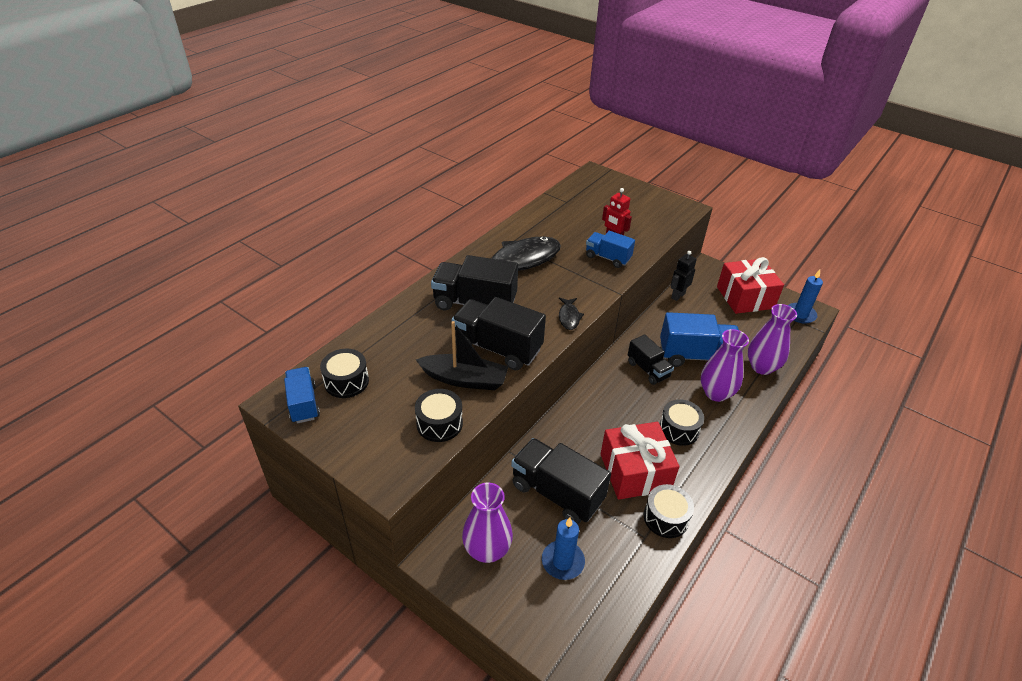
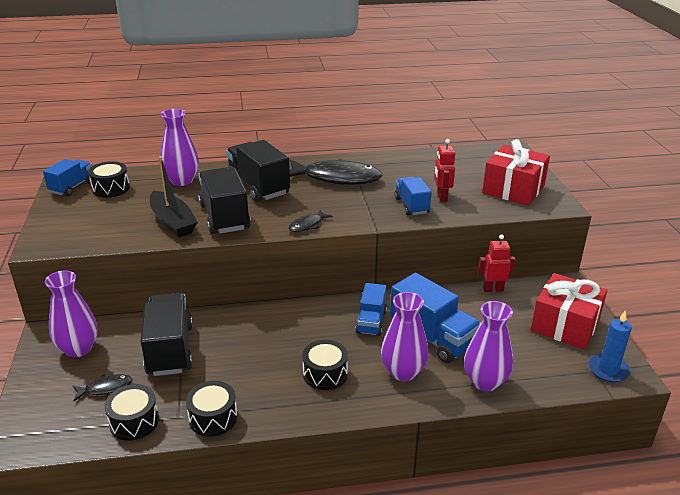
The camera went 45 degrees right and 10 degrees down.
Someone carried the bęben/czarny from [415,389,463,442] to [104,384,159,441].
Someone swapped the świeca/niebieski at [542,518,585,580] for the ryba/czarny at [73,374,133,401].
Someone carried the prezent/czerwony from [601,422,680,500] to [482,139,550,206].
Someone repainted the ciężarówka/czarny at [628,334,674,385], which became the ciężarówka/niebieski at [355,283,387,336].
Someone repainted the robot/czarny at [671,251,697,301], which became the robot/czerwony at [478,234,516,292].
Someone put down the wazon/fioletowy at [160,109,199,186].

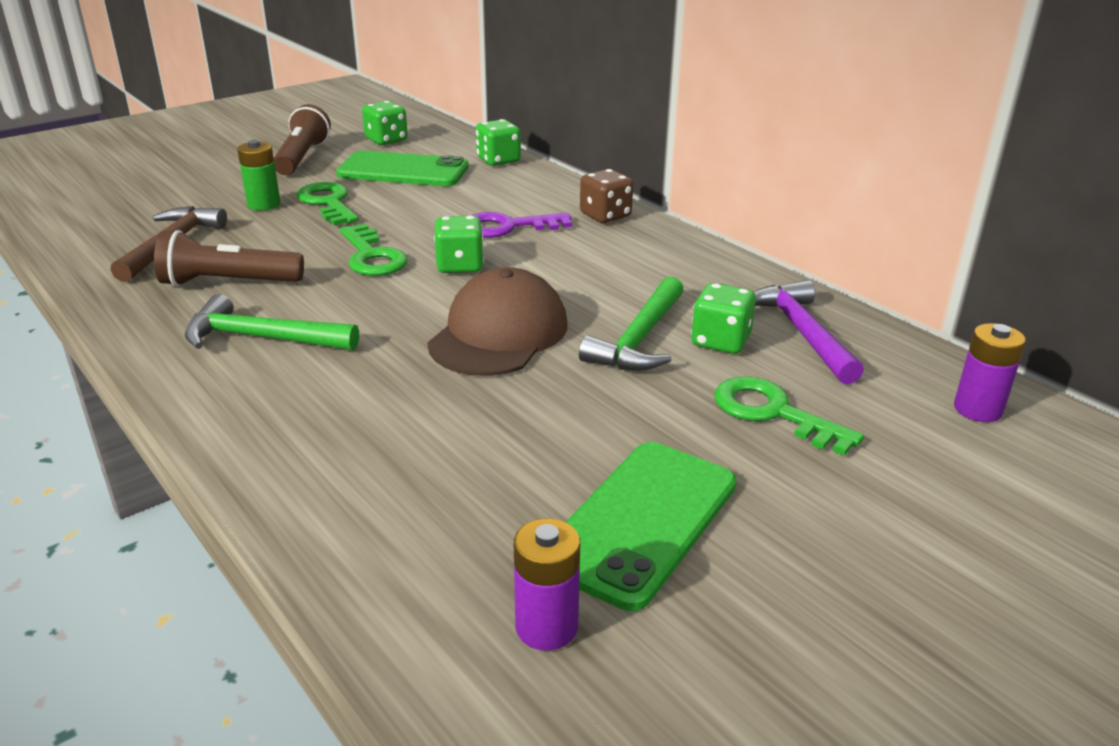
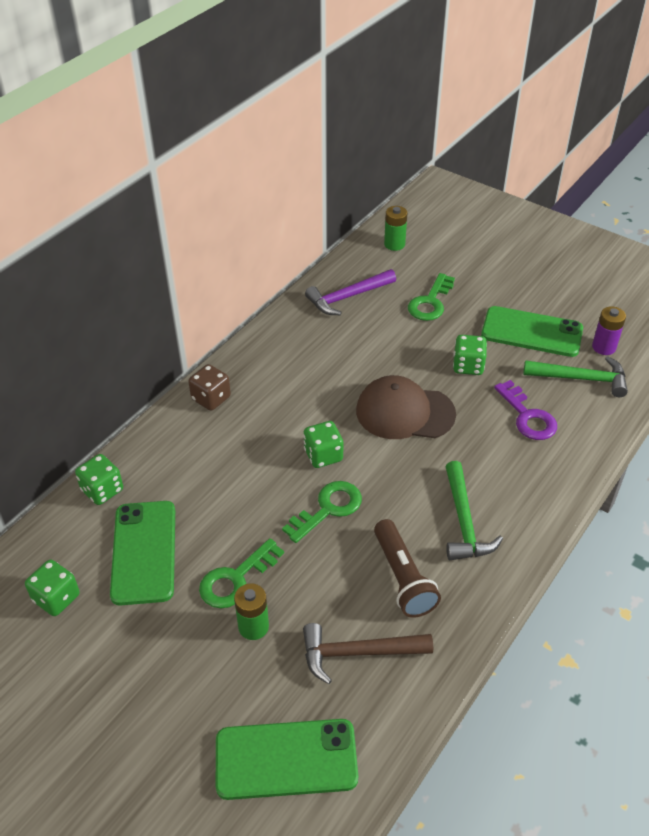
The camera went 105 degrees left and 15 degrees up.
Someone took away the latarka/brązowy at [274,104,331,175].
Someone carried the klucz/fioletowy from [471,212,572,238] to [494,380,557,440].
Someone carried the młotek/zielony from [579,276,684,371] to [523,356,628,397].
Someone carried the kostka do gry/zielony from [691,283,756,354] to [453,335,487,375].
Someone repainted the bateria/fioletowy at [954,323,1026,422], which became the bateria/zielony at [384,206,407,251].
Someone put down the telefon/zielony at [216,719,358,800].

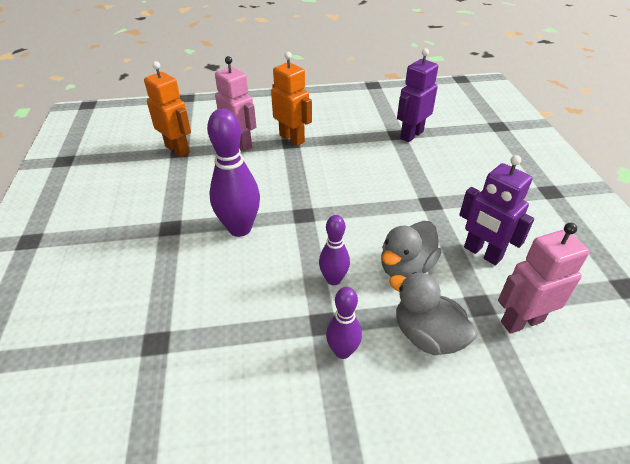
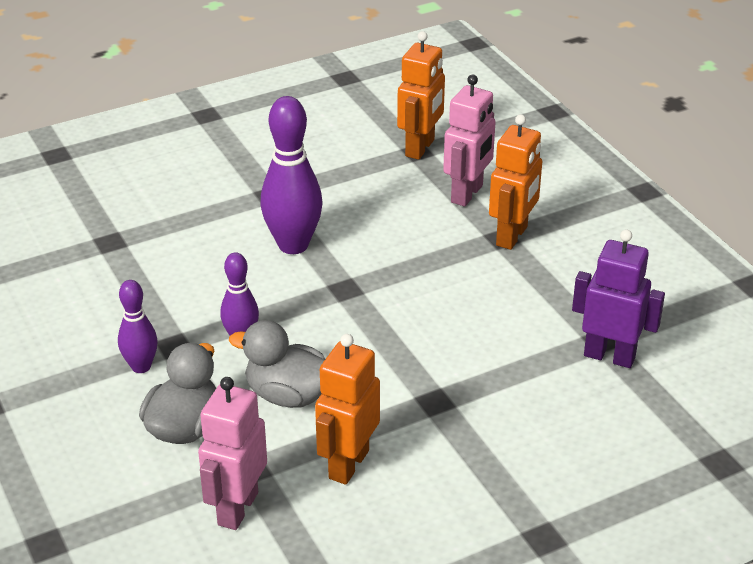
The camera went 70 degrees right and 5 degrees down.
Someone repainted the robot/fioletowy at [459,155,534,265], which became the robot/pomarańczowy at [315,334,380,485].
Someone rotated the robot/różowy at [498,223,590,334] by 120 degrees counterclockwise.

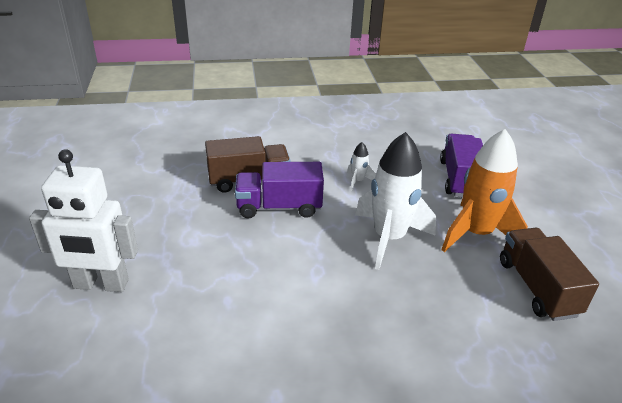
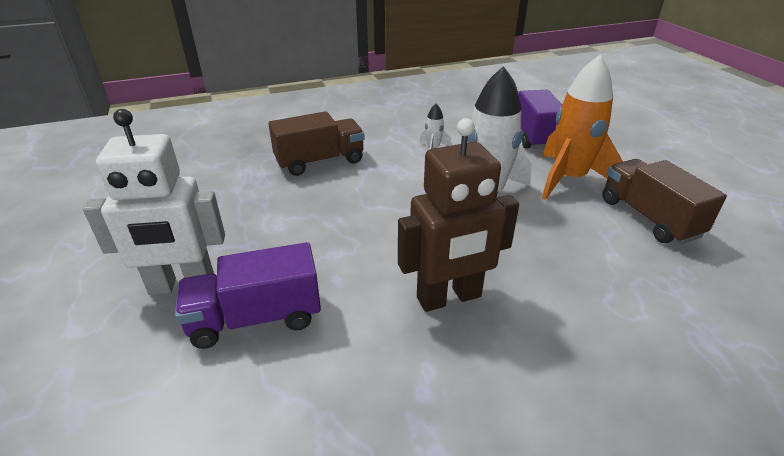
The camera went 10 degrees left and 0 degrees up.
Someone carried the ciężarówka/fioletowy from [235,162,324,218] to [175,242,321,349].
Someone put down the robot/brązowy at [398,118,519,312].

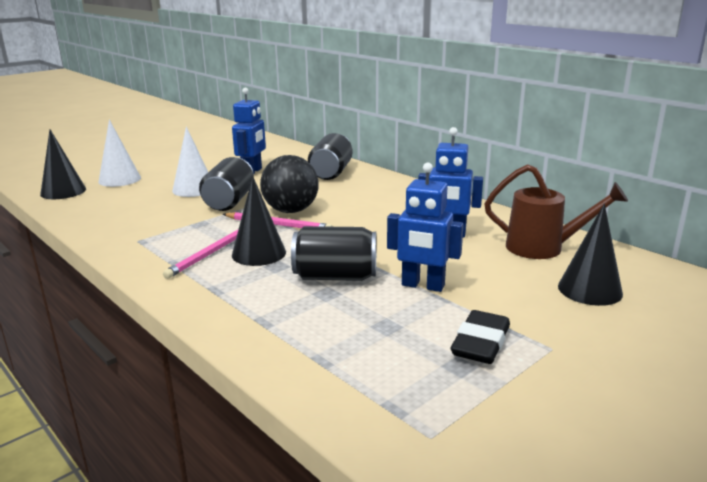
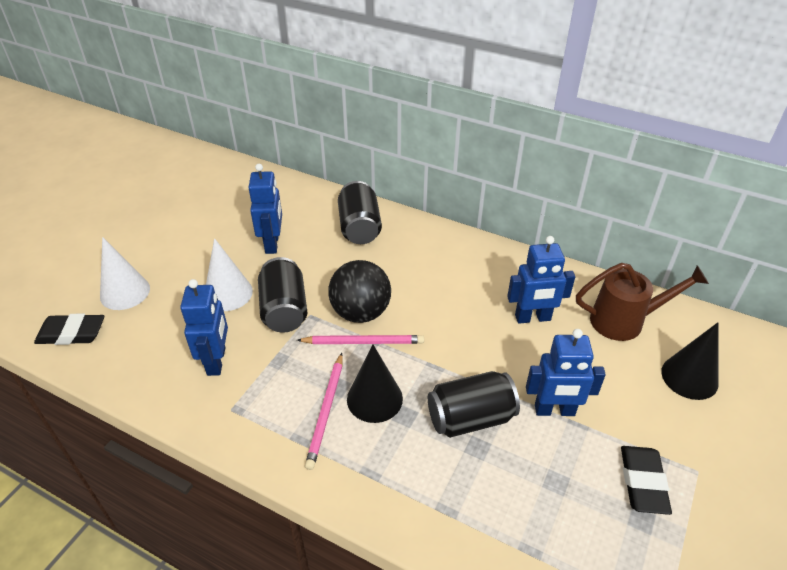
The camera went 20 degrees left and 20 degrees up.
Someone swapped the stożek/czarny at [40,129,86,199] for the gumka do mazania/czarny at [34,313,104,345].
Someone put down the robot/niebieski at [180,279,228,376].

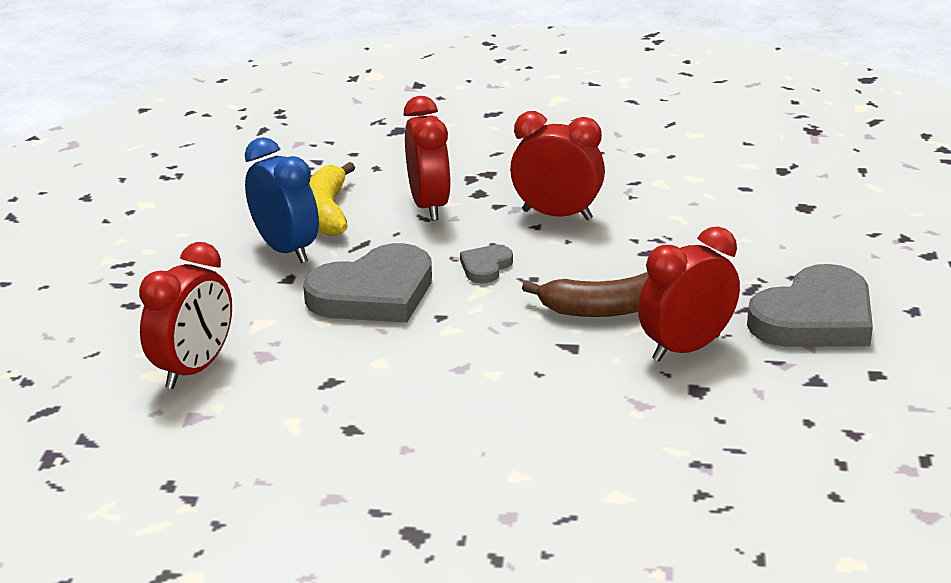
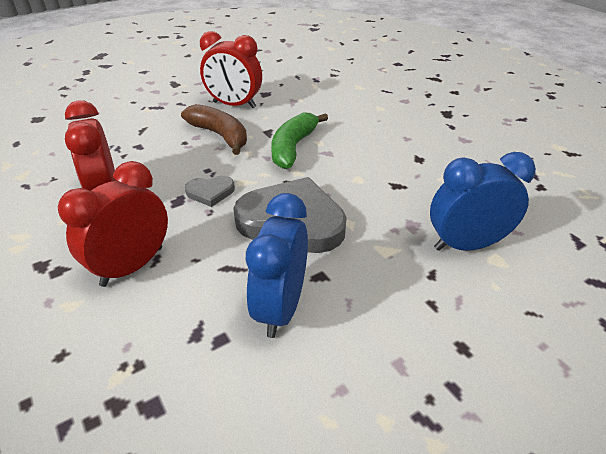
The camera went 130 degrees left and 10 degrees up.
Someone repainted the budzik/czerwony at [139,242,232,389], which became the budzik/niebieski at [430,152,536,251].
Someone took away the banan/żółty at [309,162,355,236].
Someone took away the serce/szary at [747,264,873,347].
Someone put down the banan/zielony at [271,113,328,169].

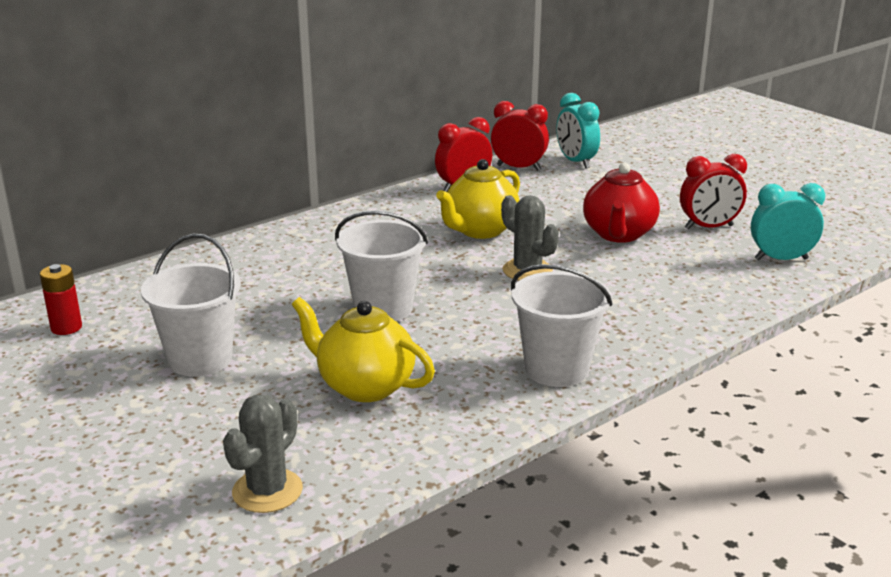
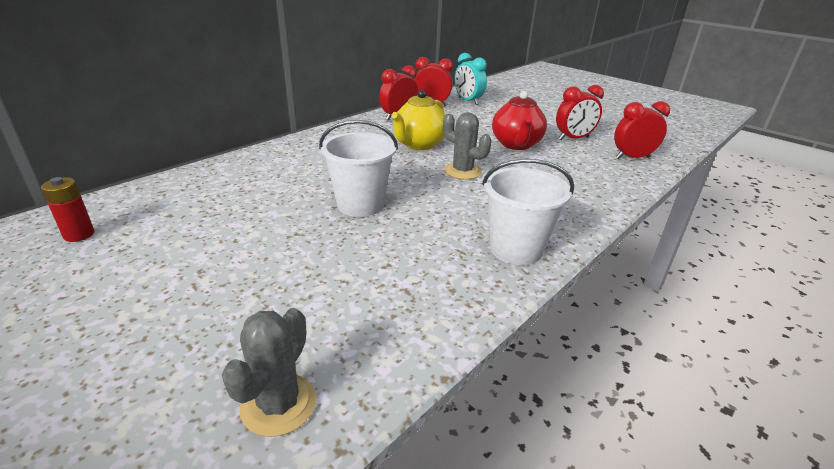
The camera went 10 degrees left and 5 degrees up.
Someone took away the wiadro/biały at [141,234,241,377].
Someone took away the imbryk/żółty at [291,297,435,402].
Someone repainted the budzik/turkusowy at [751,183,825,260], which became the budzik/czerwony at [614,101,670,159].

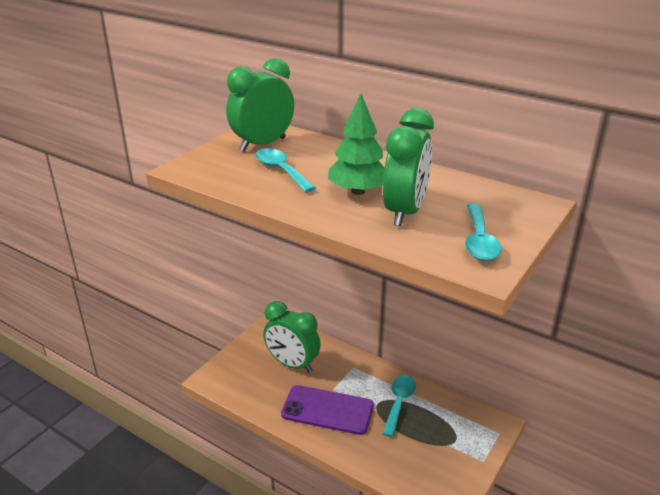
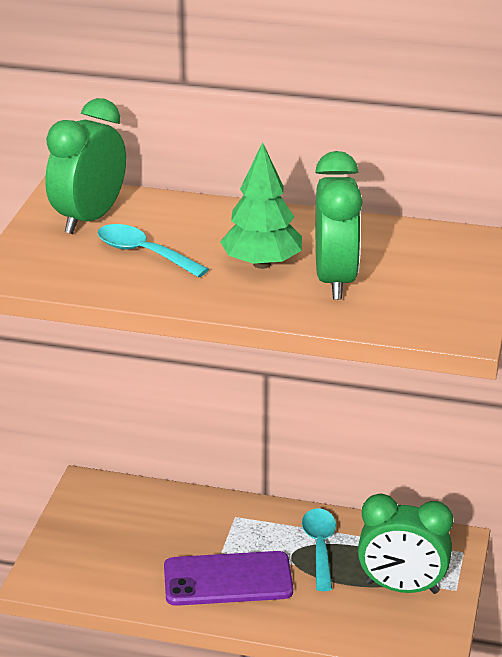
The camera went 20 degrees left and 0 degrees up.
Someone carried the budzik/zielony from [263,301,321,373] to [358,494,453,594].
Someone took away the łyżka/turkusowy at [465,204,502,261].

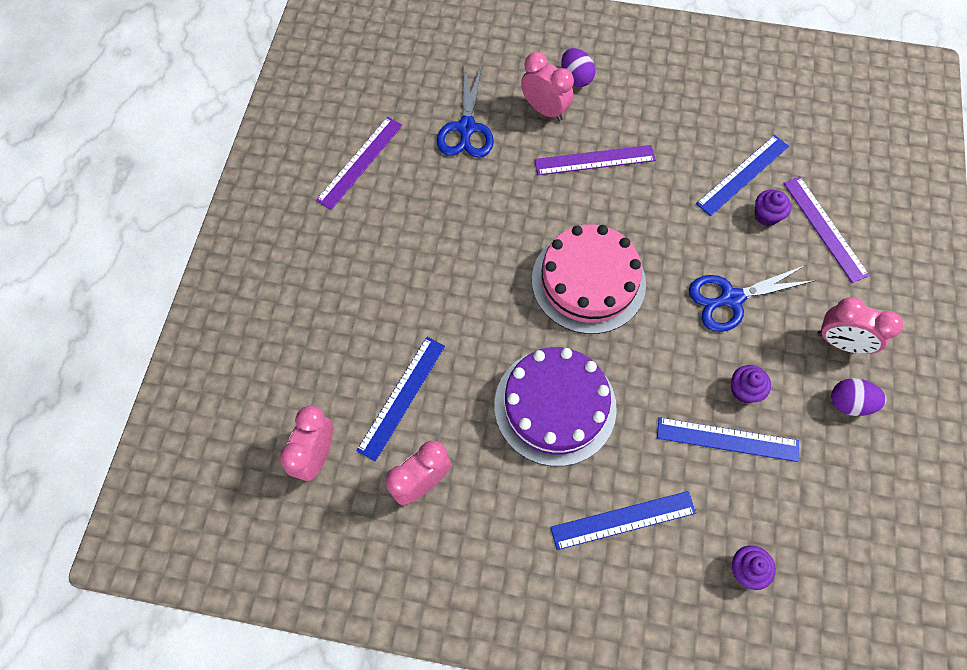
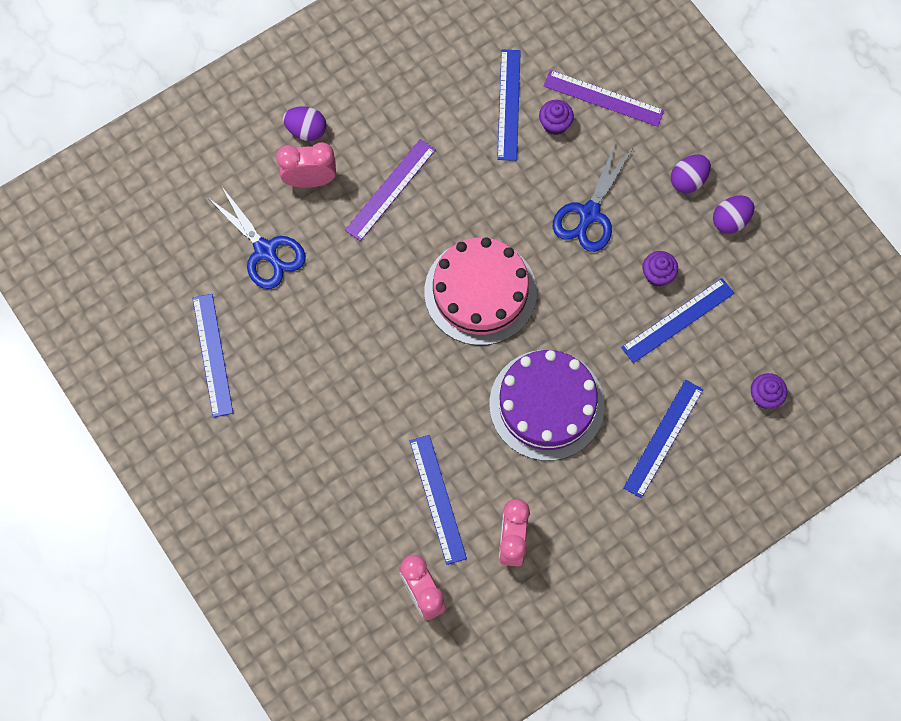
The camera went 45 degrees left and 5 degrees up.
Someone repainted the linijka/fioletowy at [316,117,403,210], which became the linijka/niebieski at [193,294,233,418].
Someone swapped the budzik/różowy at [817,297,903,354] for the jajko/fioletowy at [671,154,711,193].

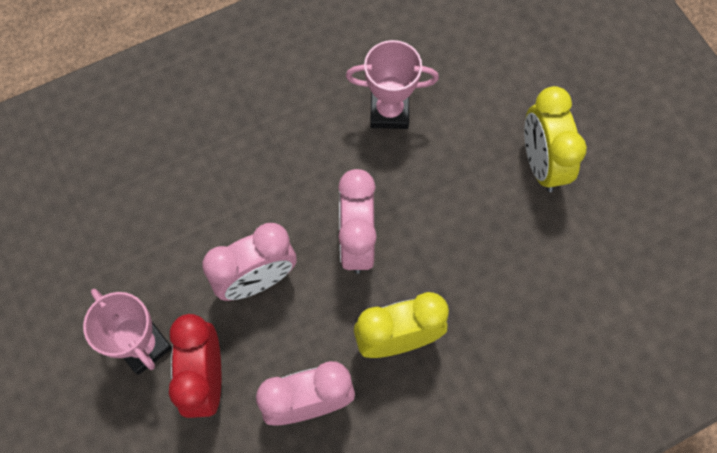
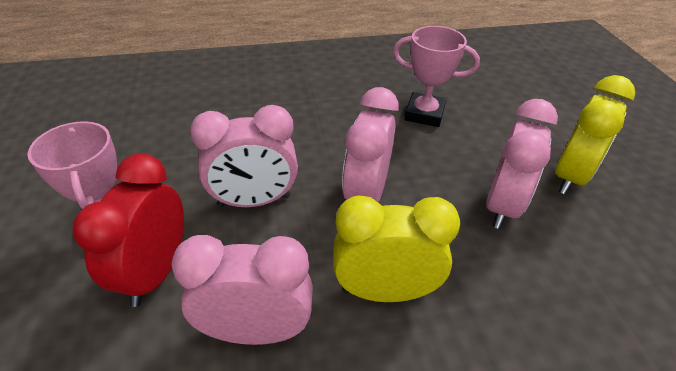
The camera went 15 degrees right and 25 degrees down.
Someone rotated the budzik/żółty at [524,86,587,192] by 150 degrees counterclockwise.
Someone put down the budzik/różowy at [486,99,558,229].

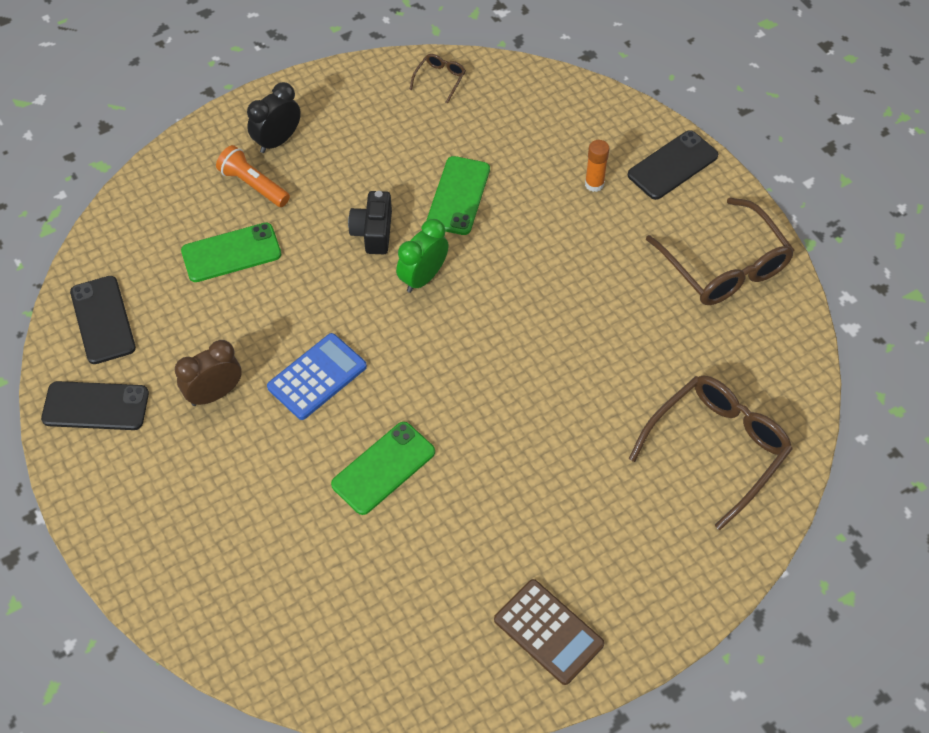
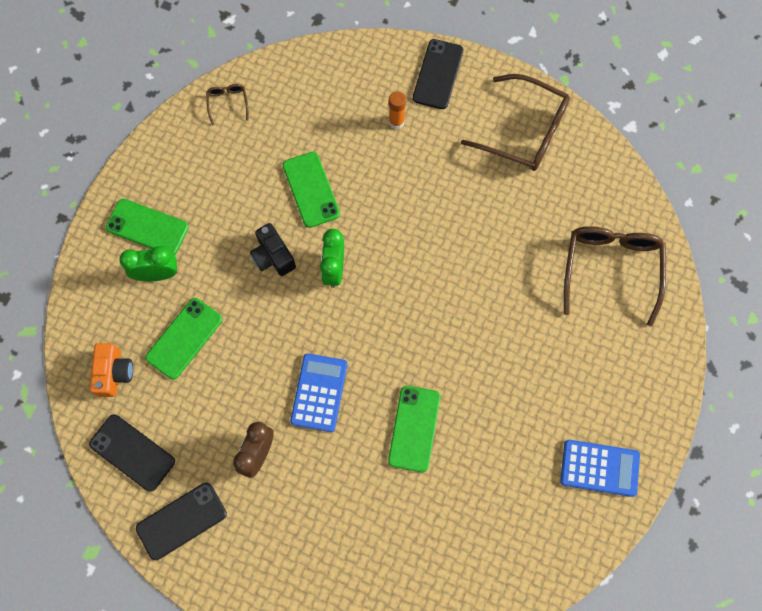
The camera went 35 degrees left and 15 degrees up.
Someone swapped the latarka/pomarańczowy at [216,145,290,207] for the budzik/zielony at [119,246,177,282].
Someone swapped the budzik/czarny at [247,82,301,153] for the telefon/zielony at [106,199,189,255].
Someone repainted the kalkulator/brązowy at [494,579,605,685], which became the kalkulator/niebieski at [560,440,640,497].
Someone put down the aparat fotograficzny/pomarańczowy at [90,343,133,397].

